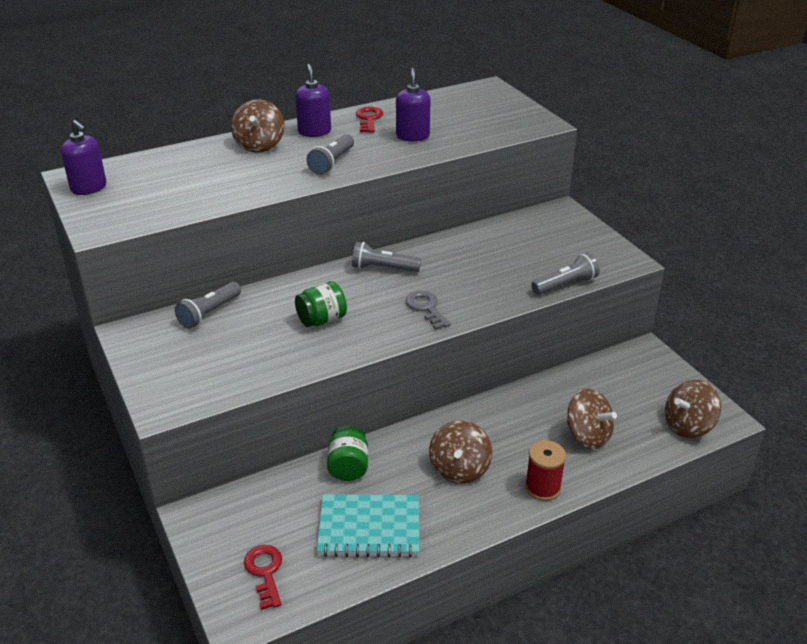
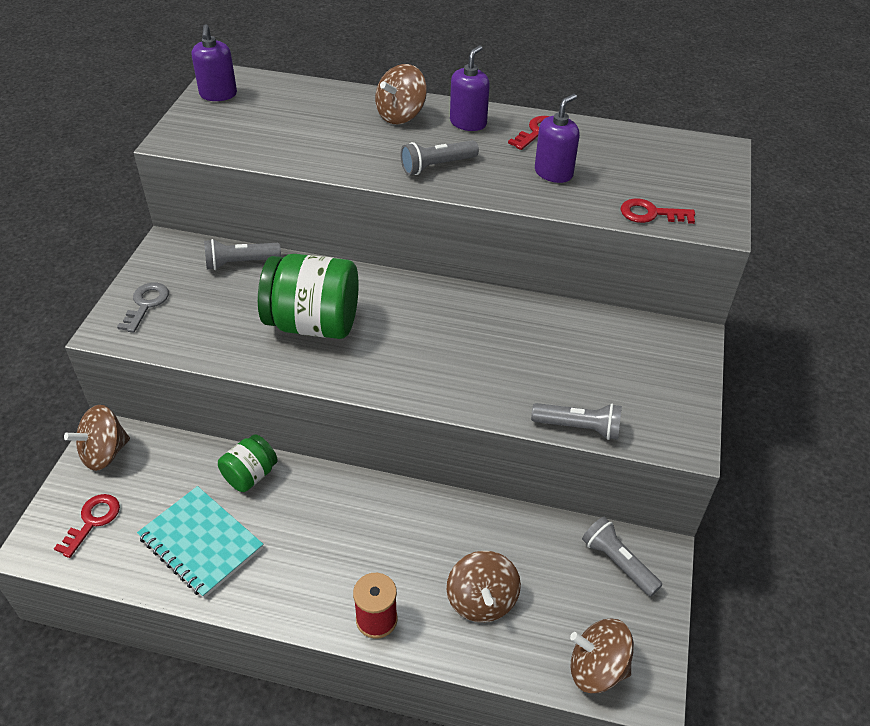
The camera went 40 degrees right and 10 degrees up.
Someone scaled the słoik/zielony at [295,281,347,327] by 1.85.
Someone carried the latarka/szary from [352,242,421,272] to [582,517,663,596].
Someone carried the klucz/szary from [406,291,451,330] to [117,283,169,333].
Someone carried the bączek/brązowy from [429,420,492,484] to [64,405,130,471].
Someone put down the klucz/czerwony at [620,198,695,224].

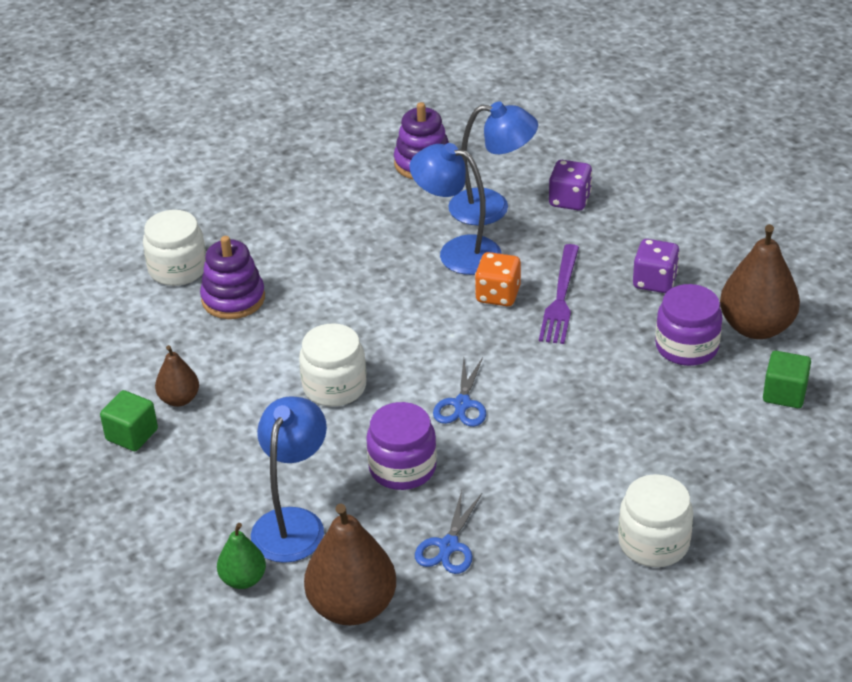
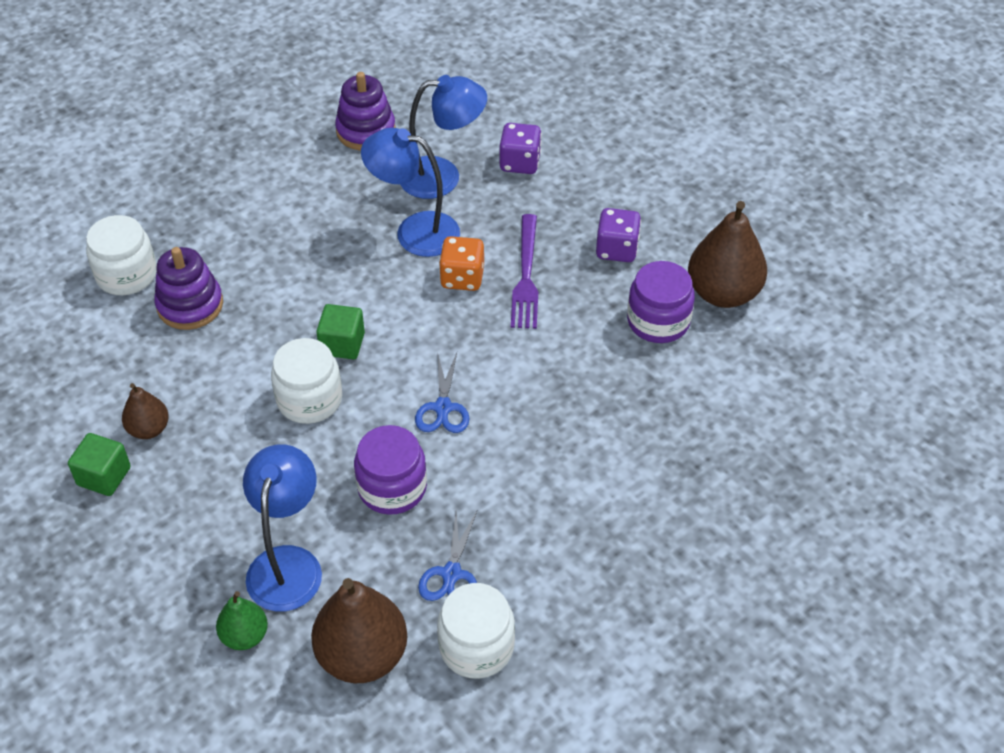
The camera went 10 degrees left and 10 degrees up.
Someone carried the słoik/biały from [618,474,693,567] to [437,583,515,679].
Someone carried the sześcian/zielony from [763,351,811,408] to [316,304,365,359].

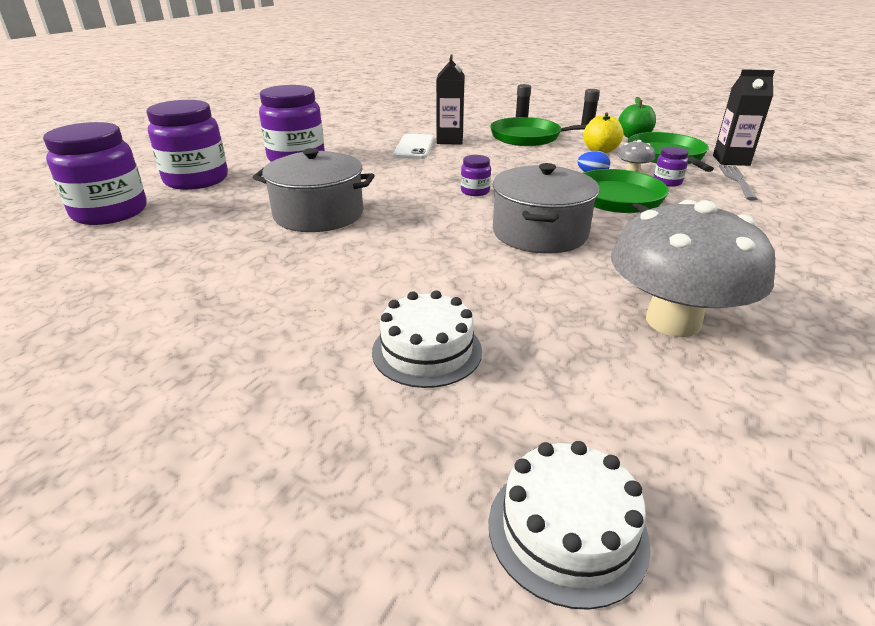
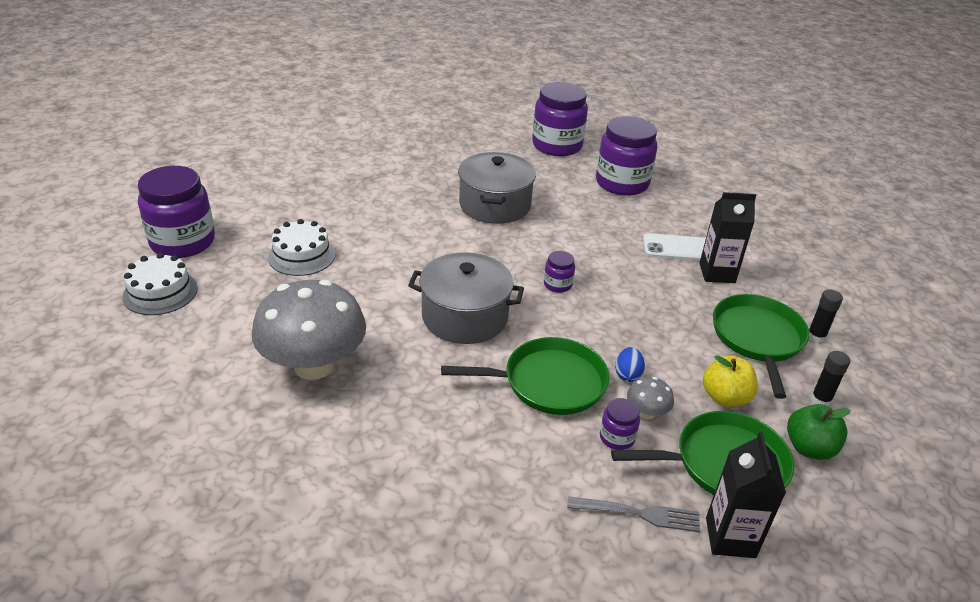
The camera went 85 degrees right and 5 degrees up.
Someone carried the słoik/fioletowy from [43,122,146,225] to [138,166,215,258].

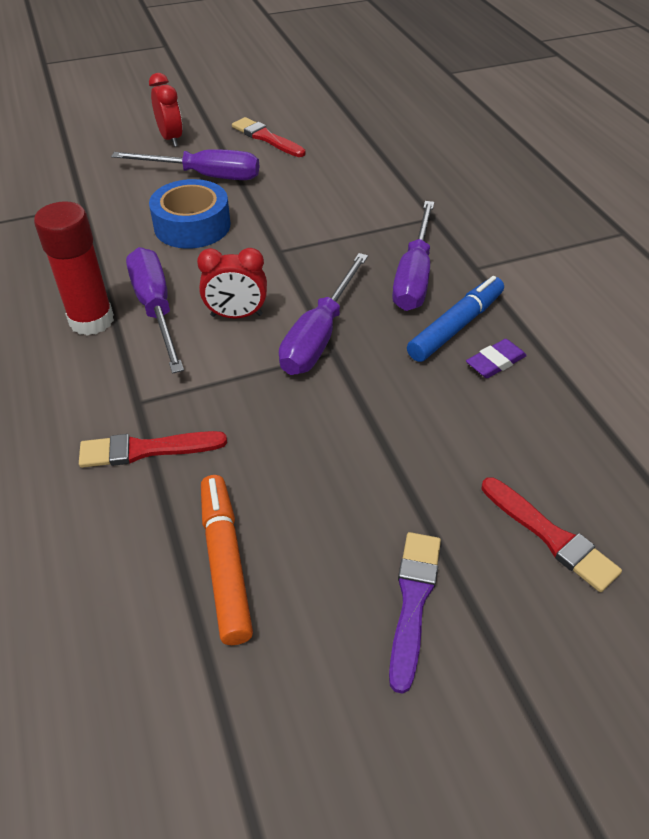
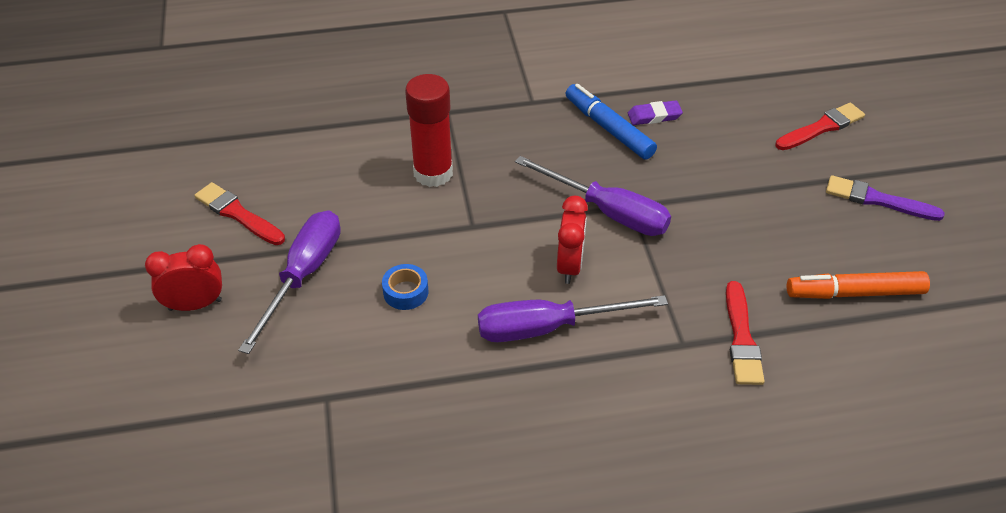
The camera went 80 degrees left and 0 degrees up.
Someone carried the klej w sztyfcie/czerwony from [34,201,114,336] to [405,74,453,187].
Someone scaled the taśma klejąca/niebieski at [149,179,230,249] by 0.52.
Someone rotated the pędzel/czerwony at [232,117,305,157] by 75 degrees clockwise.
Someone took away the śrubokręt/fioletowy at [392,201,434,311].
Someone rotated the gumka do mazania/fioletowy at [466,339,527,378] by 75 degrees counterclockwise.

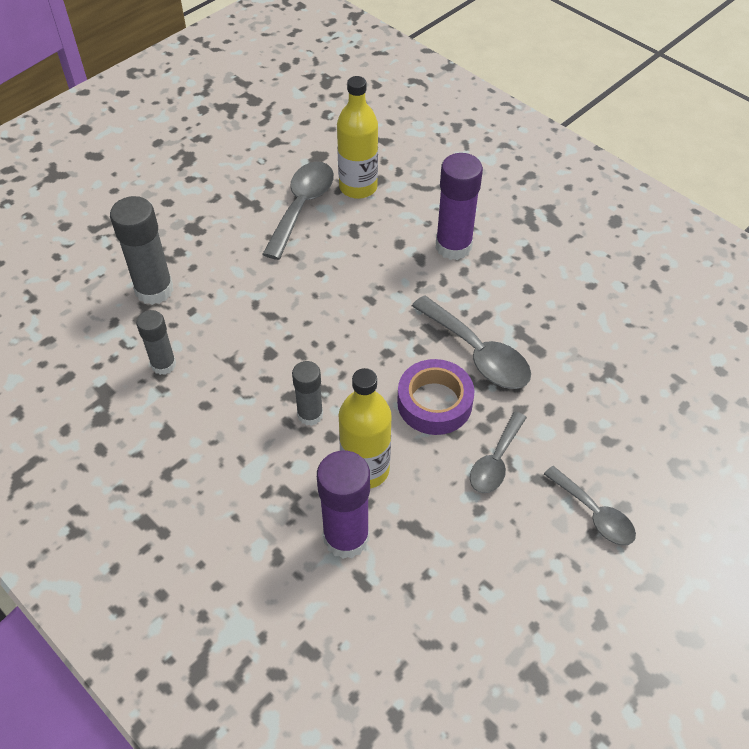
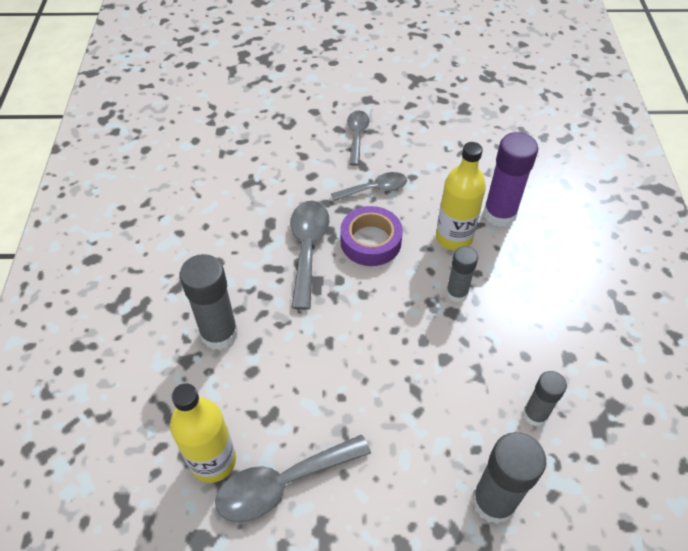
The camera went 135 degrees left and 0 degrees up.
Someone repainted the klej w sztyfcie/fioletowy at [436,153,483,260], which became the klej w sztyfcie/szary at [179,254,238,350].

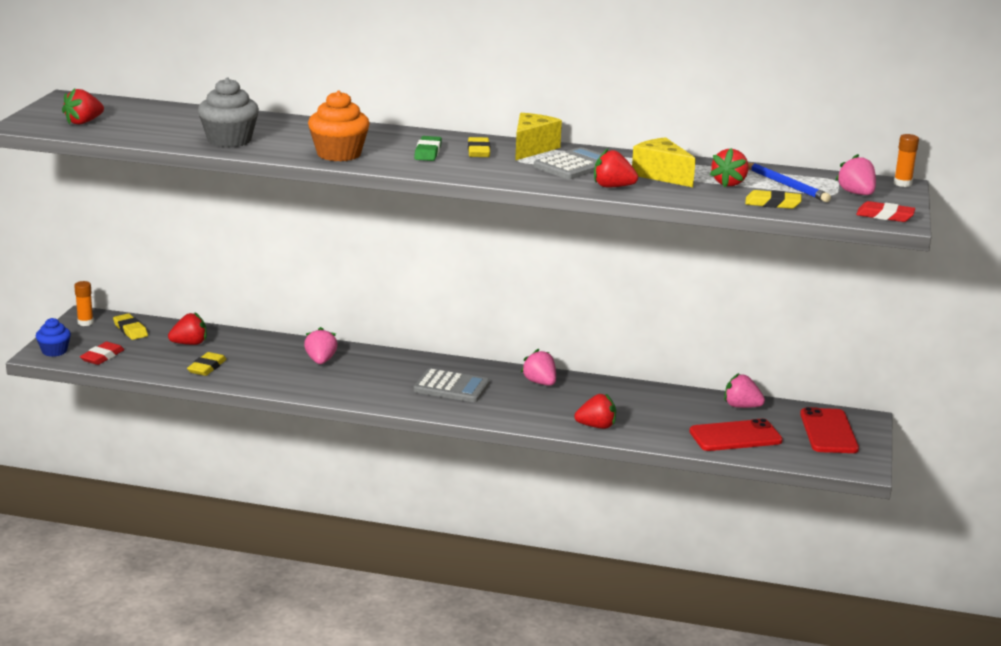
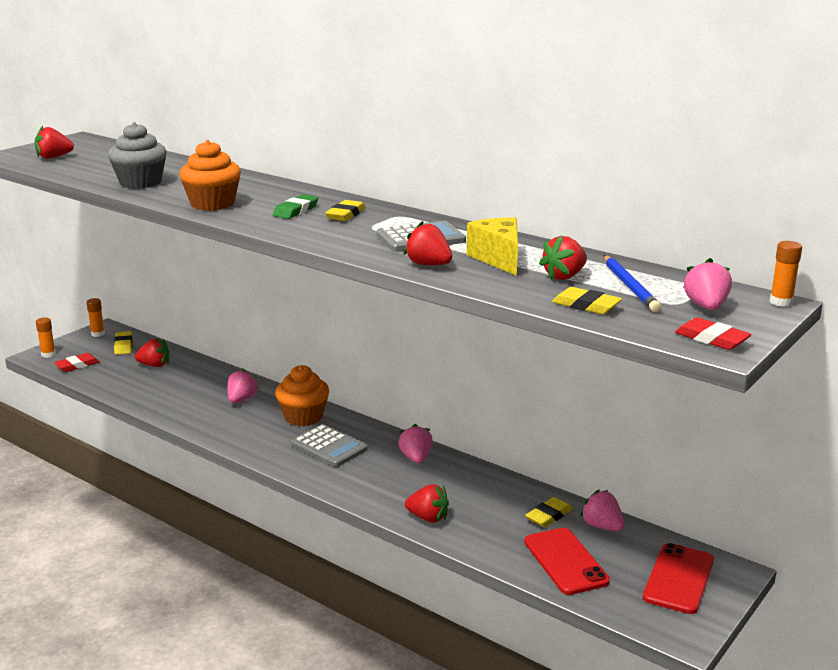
The camera went 25 degrees right and 0 degrees up.
Someone swapped the muffinka/niebieski at [36,318,71,357] for the klej w sztyfcie/pomarańczowy at [36,317,56,358].
Someone carried the gumka do mazania/żółty from [187,352,227,376] to [525,497,573,527].
Someone took away the ser/żółty at [515,113,562,161].
Someone rotated the telefon/czerwony at [689,419,783,451] by 60 degrees clockwise.
Someone put down the muffinka/pomarańczowy at [275,365,329,426].

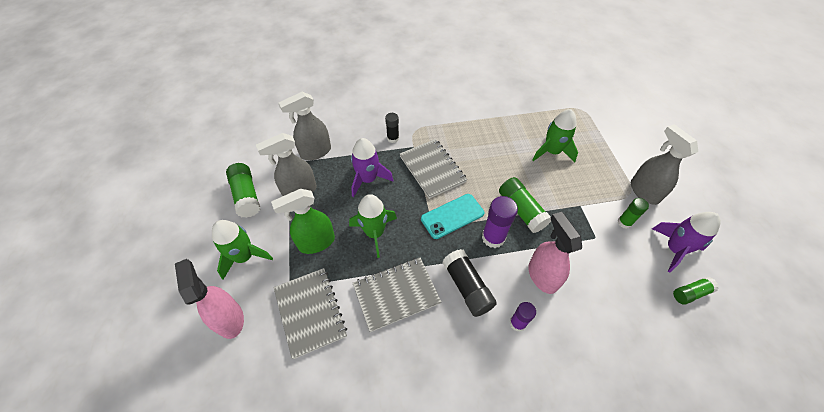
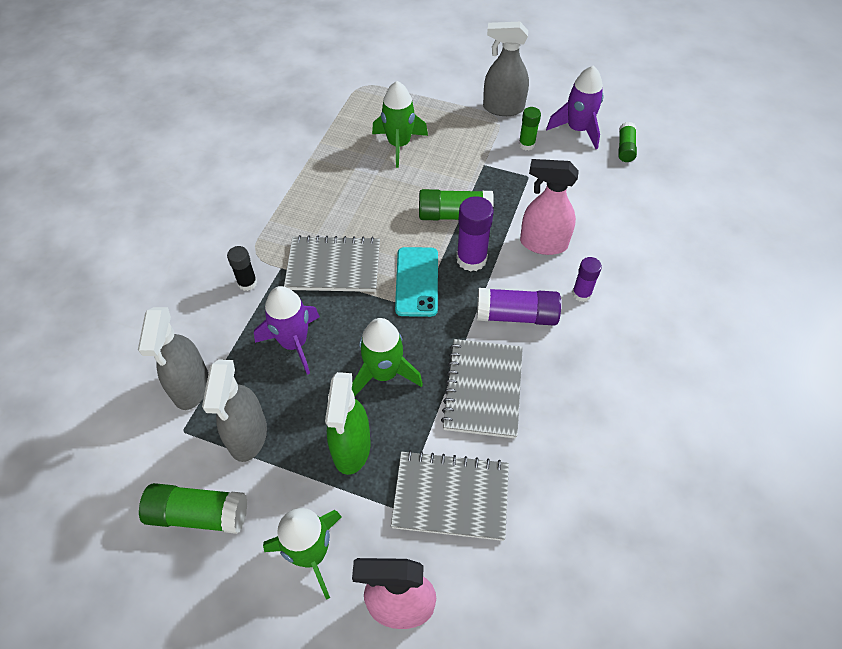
The camera went 60 degrees left and 0 degrees up.
Someone repainted the klej w sztyfcie/czarny at [442,249,497,317], which became the klej w sztyfcie/fioletowy at [477,288,561,326].

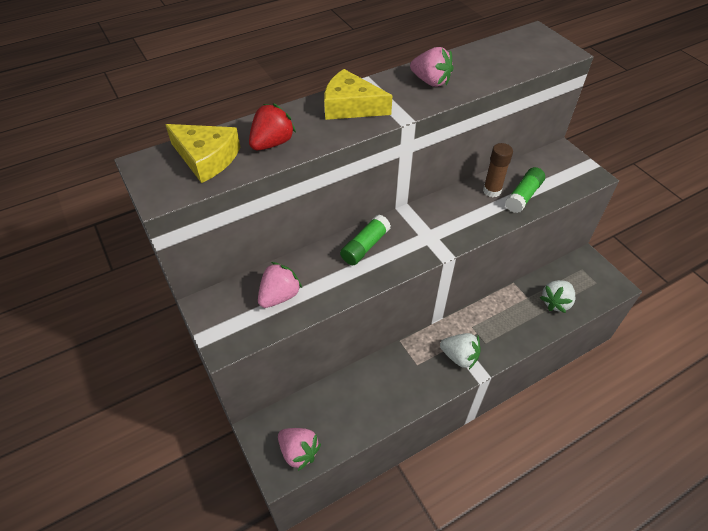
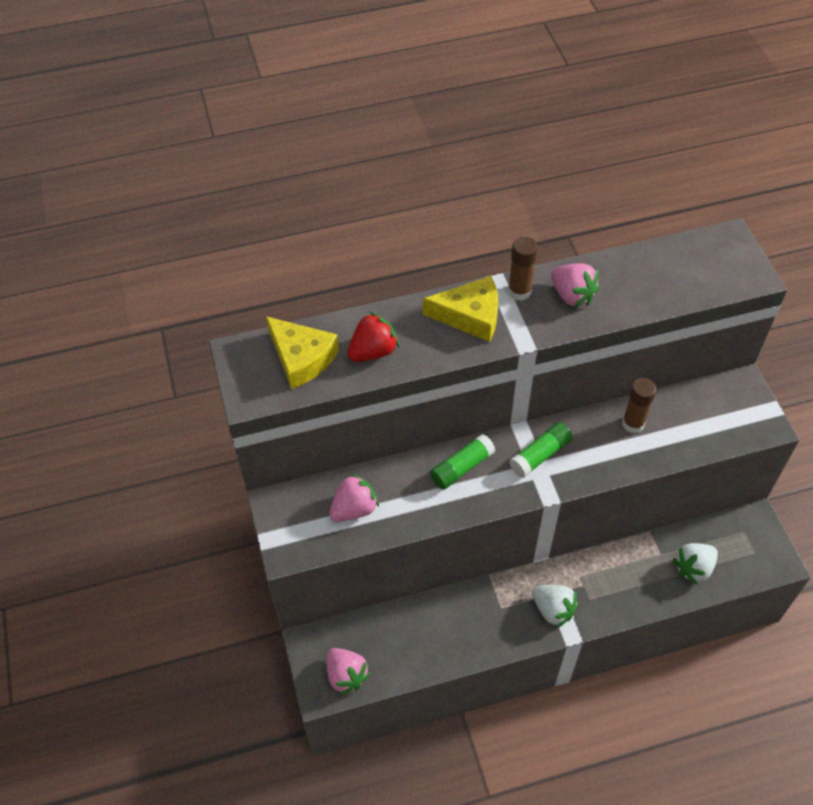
The camera went 15 degrees right and 5 degrees up.
Someone rotated the ser/żółty at [324,69,393,120] by 150 degrees clockwise.
Someone carried the klej w sztyfcie/zielony from [505,167,545,213] to [509,422,572,478].
Someone put down the klej w sztyfcie/brązowy at [508,236,538,301].

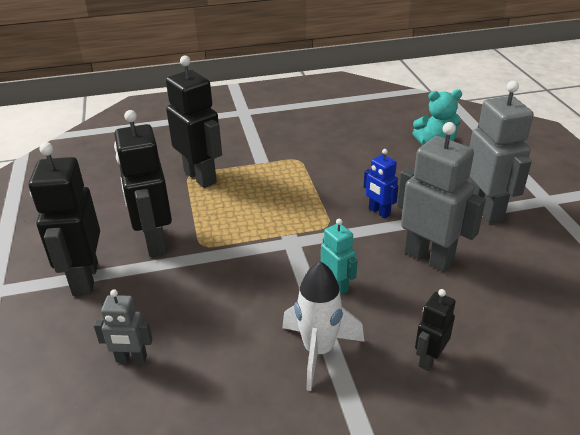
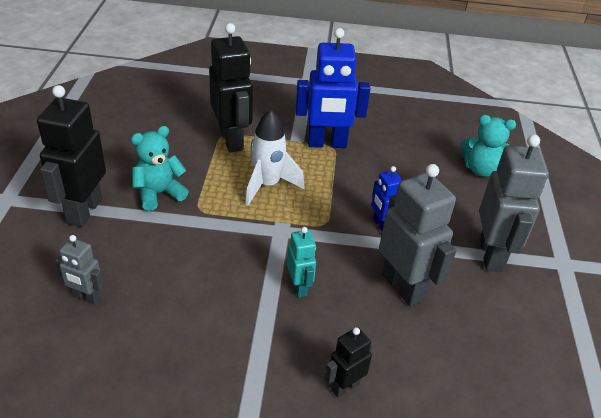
The camera went 15 degrees right and 5 degrees up.
Someone swapped the robot/czarny at [114,110,172,257] for the miś/turkusowy at [131,126,189,211].
Someone carried the rakieta/biały from [282,261,364,391] to [245,110,304,206].
Someone put down the robot/niebieski at [296,28,371,148].

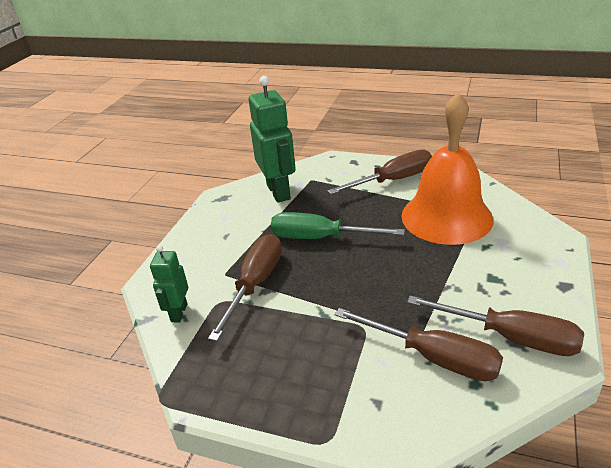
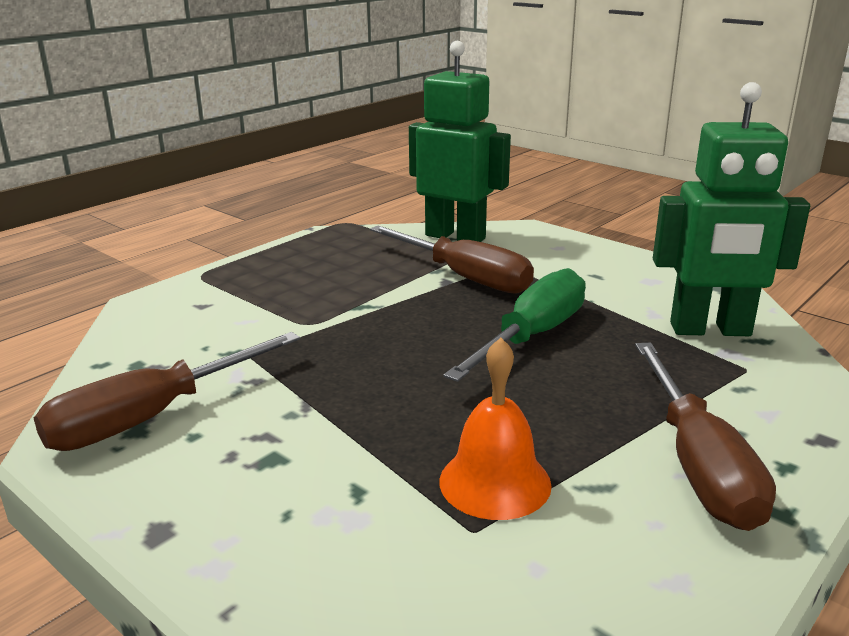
The camera went 110 degrees right and 10 degrees down.
Someone scaled the robot/zielony at [150,245,188,322] by 1.81.
Someone took away the śrubokręt/brązowy at [335,308,503,381].
Someone scaled the dzwonek/pomarańczowy at [402,92,494,245] by 0.51.

